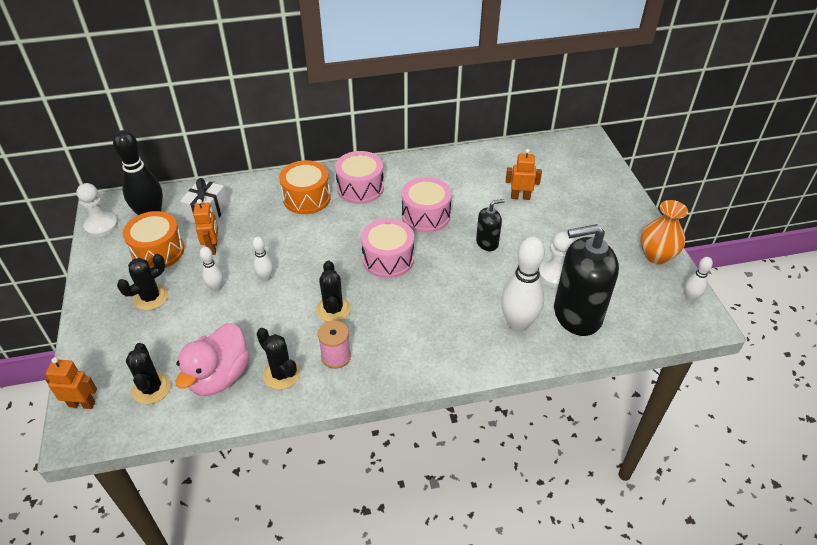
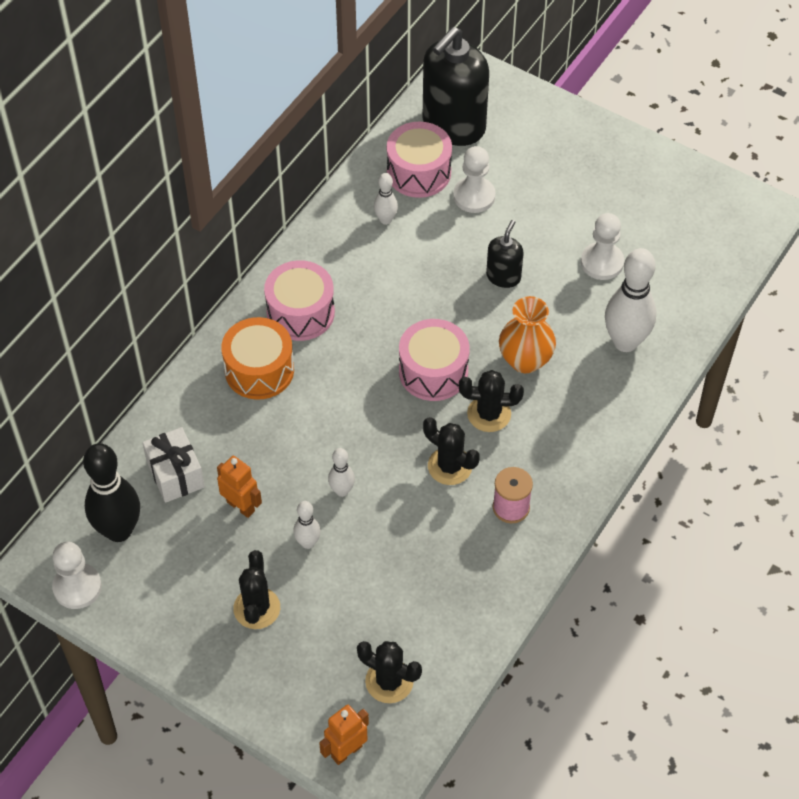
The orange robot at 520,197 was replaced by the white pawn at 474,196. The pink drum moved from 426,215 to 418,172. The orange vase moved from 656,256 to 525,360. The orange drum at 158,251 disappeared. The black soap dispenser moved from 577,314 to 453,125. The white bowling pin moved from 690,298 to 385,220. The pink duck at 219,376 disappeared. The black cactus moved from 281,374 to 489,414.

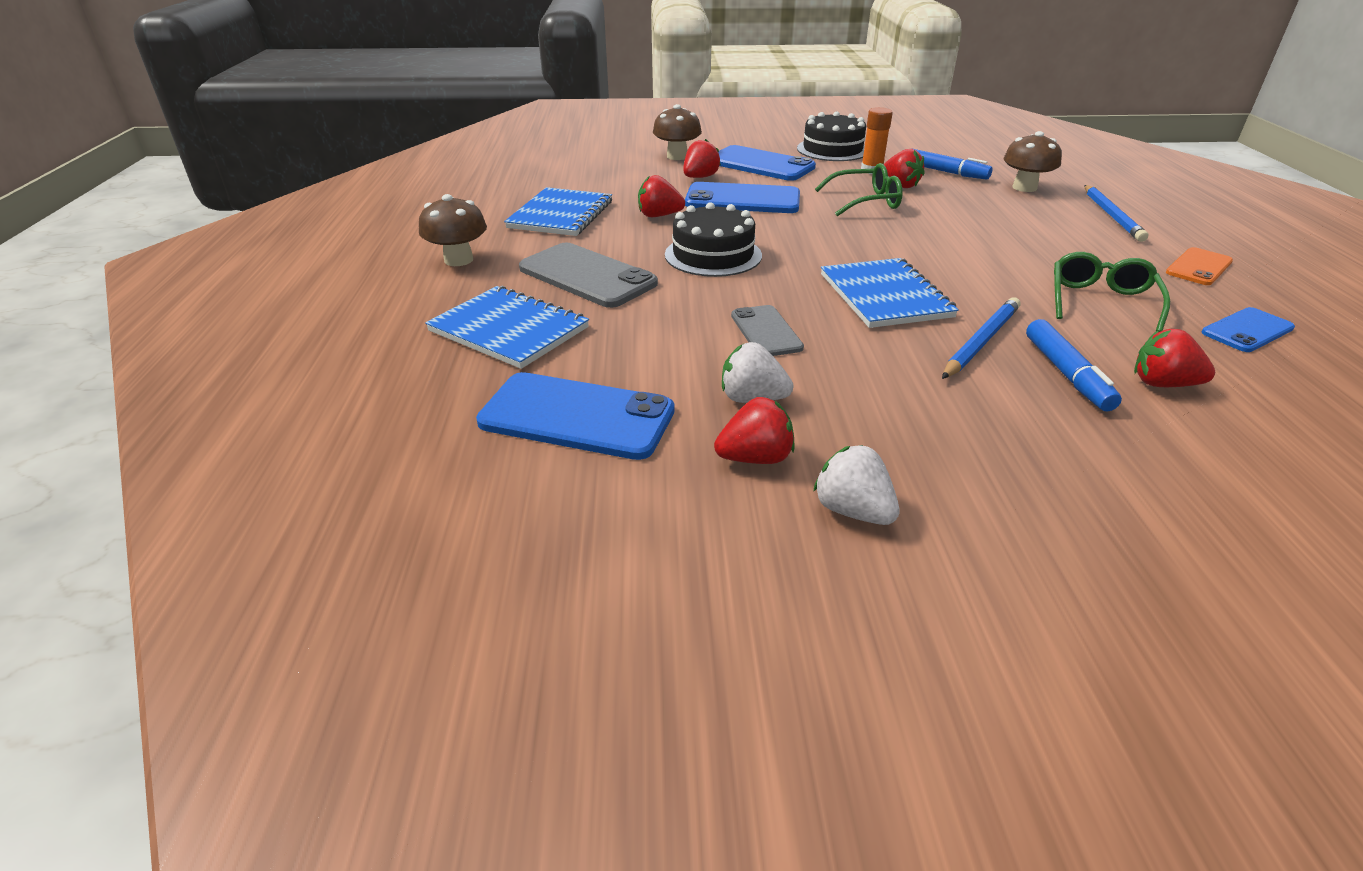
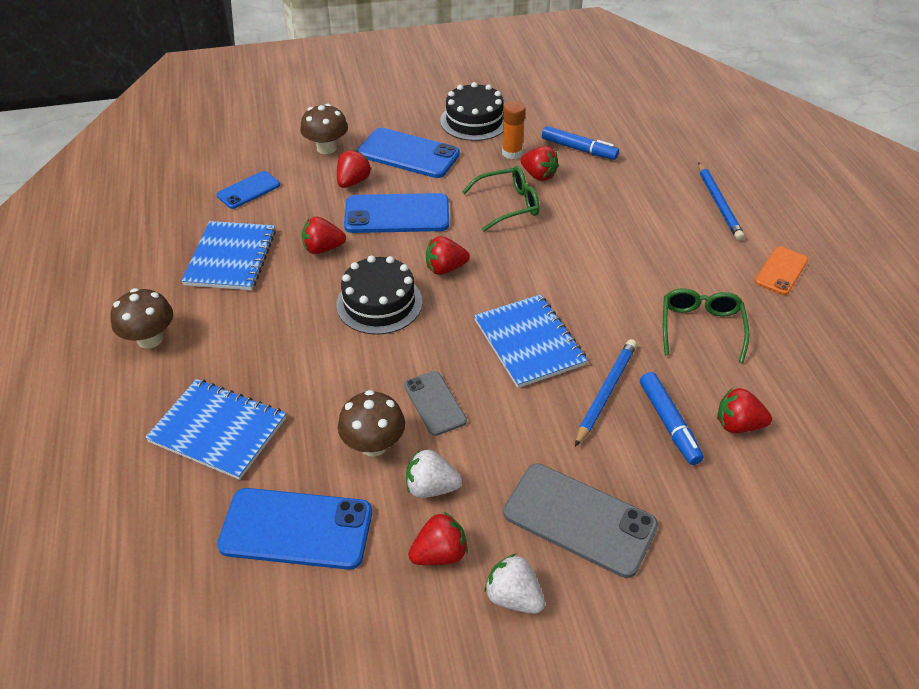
The brown mushroom moved from 1024,188 to 374,444. The grey phone moved from 587,276 to 579,519. The blue phone moved from 1247,330 to 248,190. The red strawberry at 445,268 appeared.

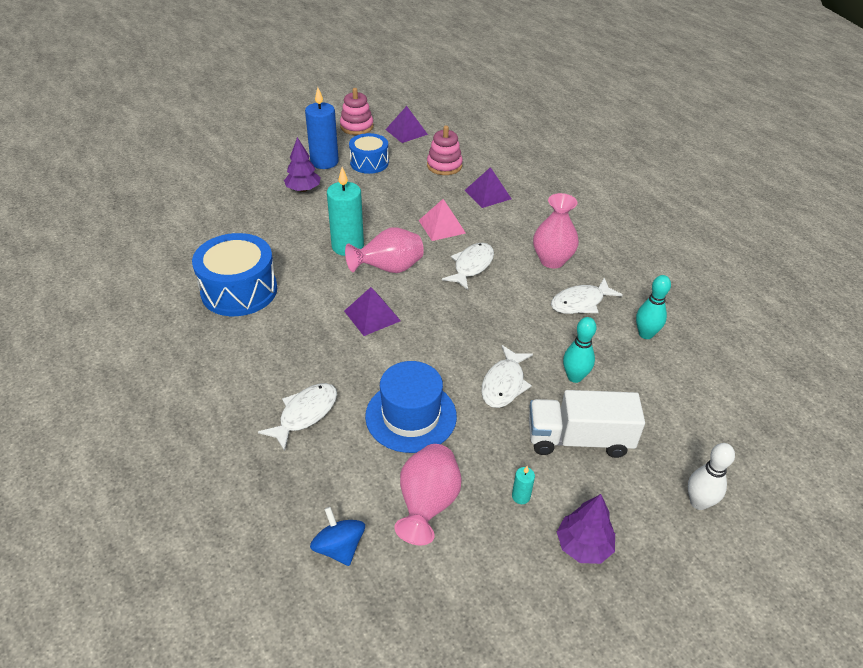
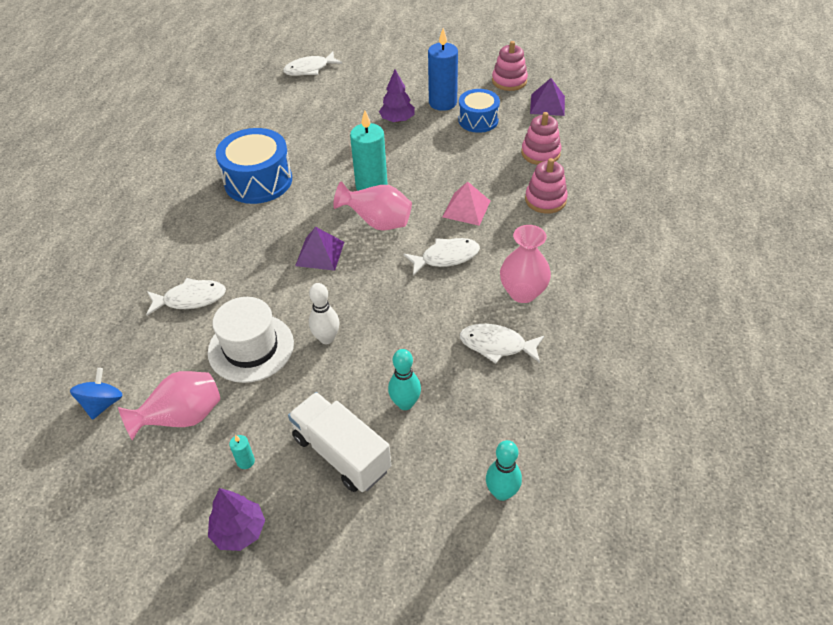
The purple pyramid at 488,194 was replaced by the pink stacking toy at 545,200. The turquoise bowling pin moved from 645,334 to 501,492. The white fish moved from 504,384 to 309,69. The blue hat at 411,416 became the white hat at 251,348. The white bowling pin moved from 698,502 to 326,338.

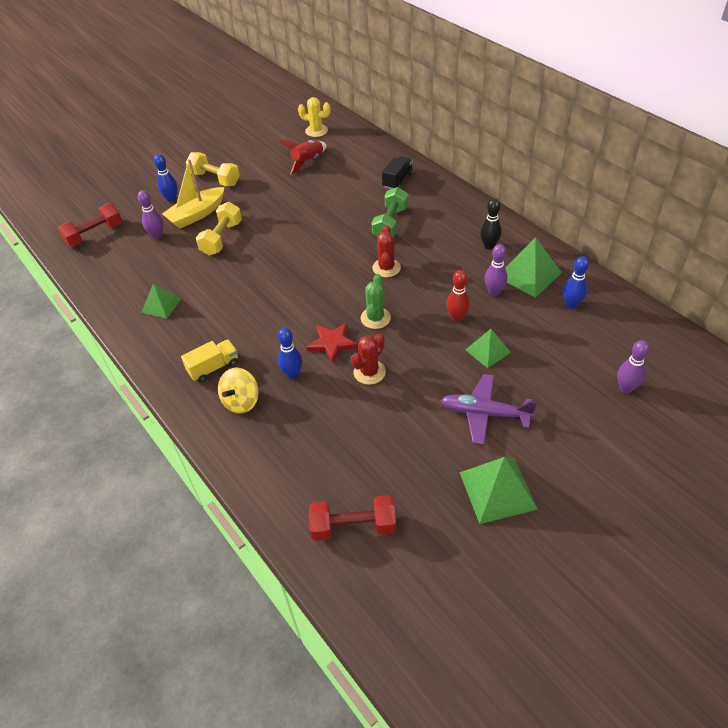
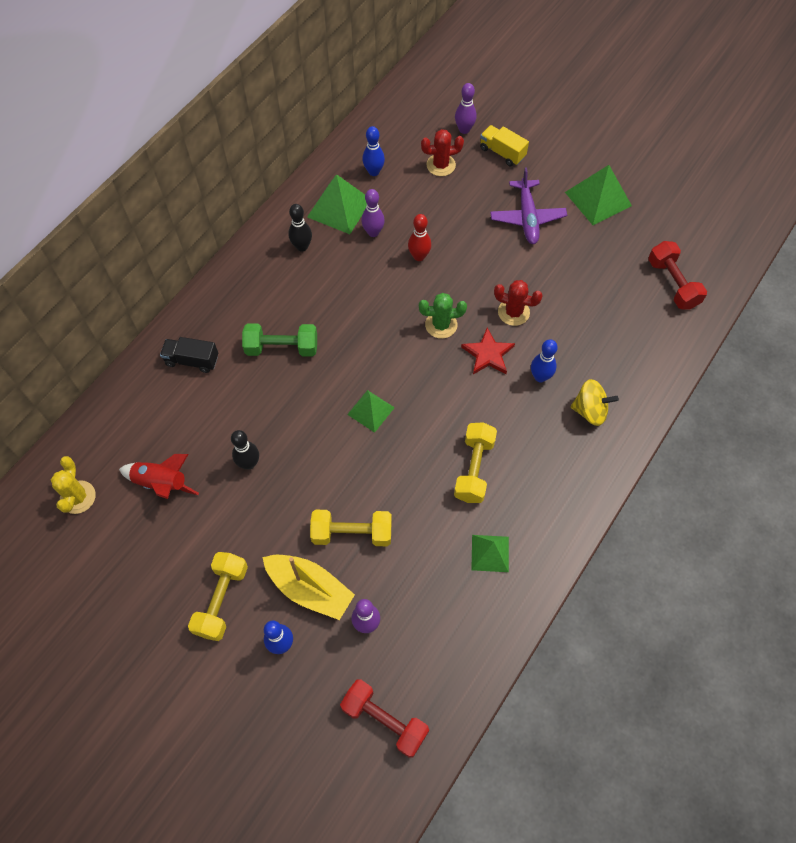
The red cactus moved from 386,268 to 441,165. The green pyramid moved from 487,351 to 371,411. The yellow truck moved from 214,368 to 502,153. The yellow dumbbell at 474,469 appeared. The black bowling pin at 249,463 appeared.

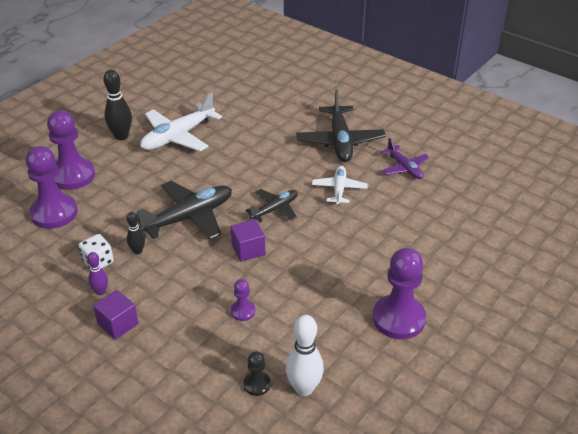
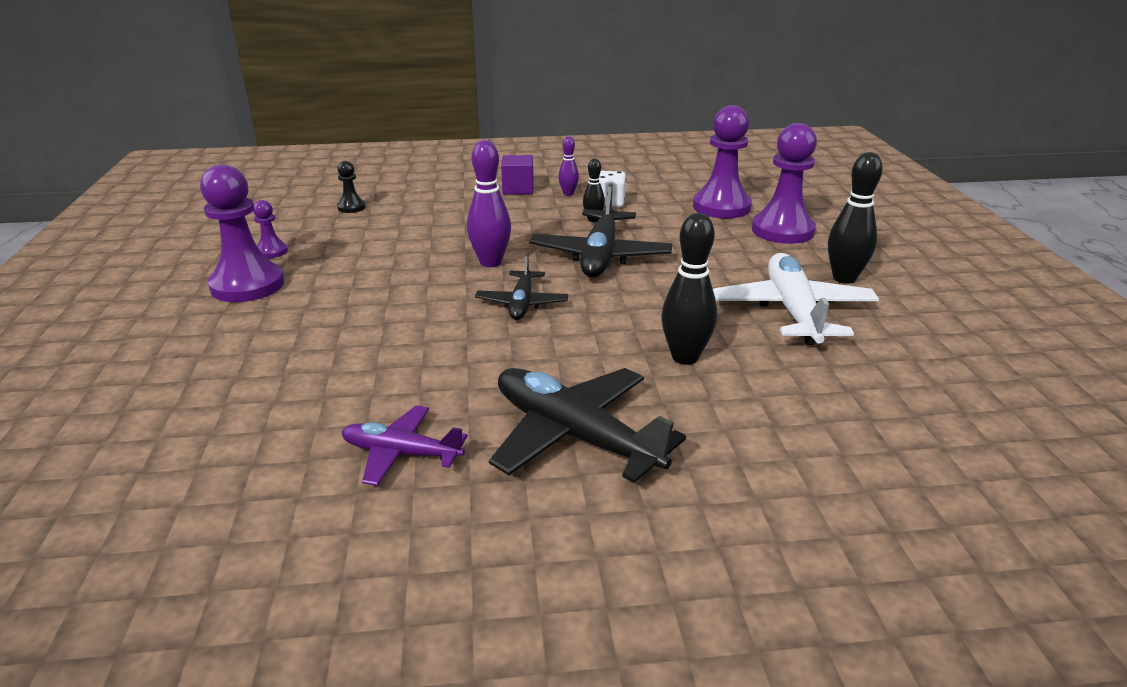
The white plane at 339,189 disappeared. The purple cube at 248,250 was replaced by the purple bowling pin at 490,262. The purple pawn moved from 243,311 to 271,251. The white bowling pin at 304,388 disappeared. The black bowling pin at 685,357 appeared.

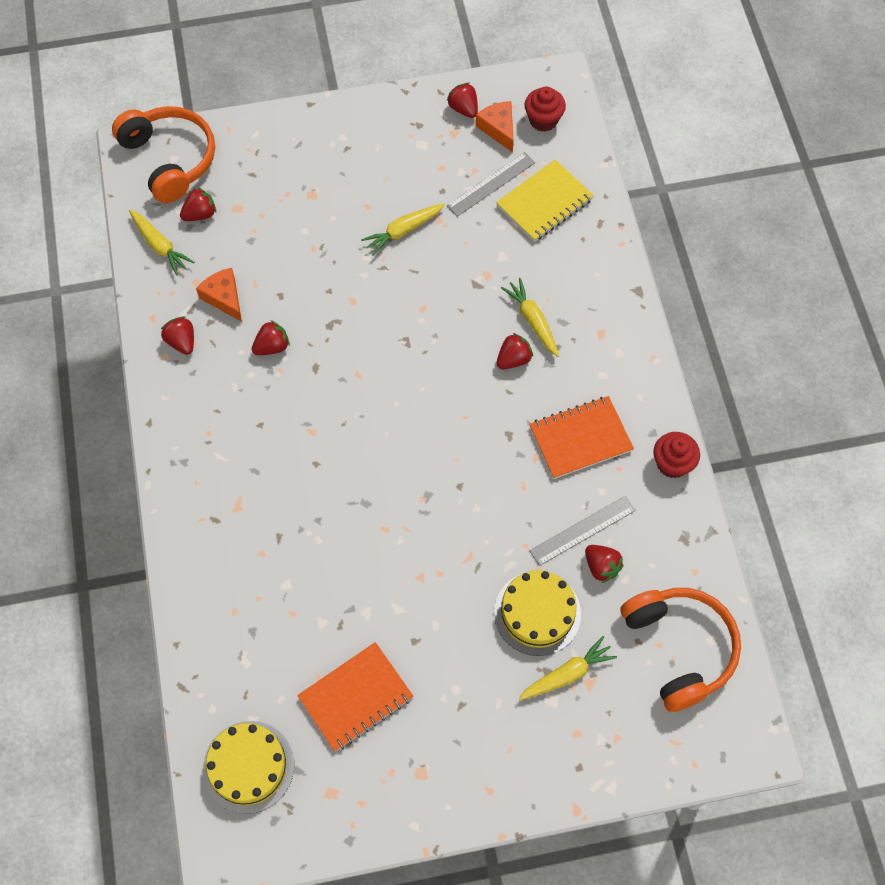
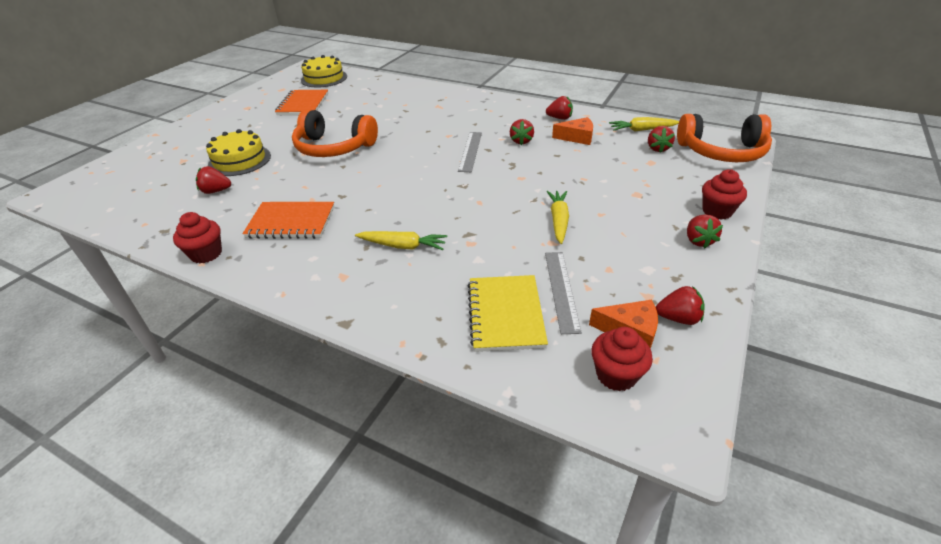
The red strawberry moved from 513,359 to 698,241. The orange notebook at 580,438 turned 75 degrees clockwise. The grey ruler moved from 582,530 to 470,151. The orange headphones moved from 679,648 to 334,148. The yellow carrot at 567,674 disappeared. The red cupcake at 717,211 appeared.

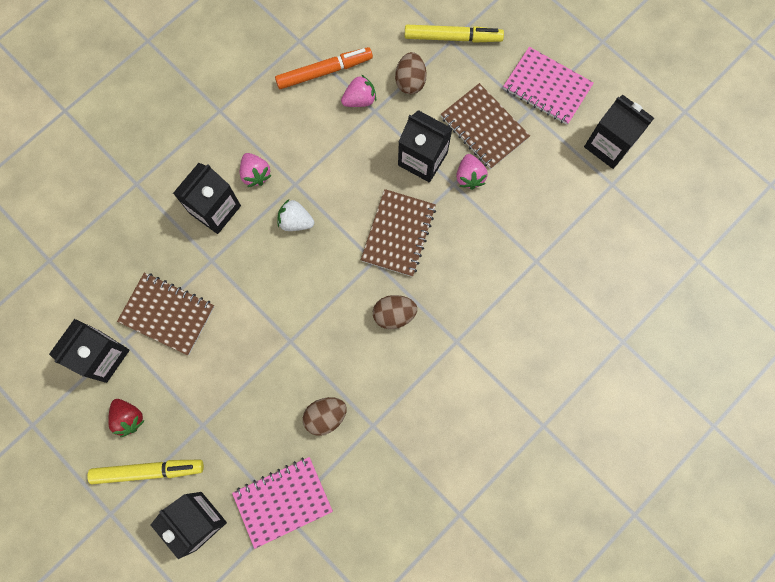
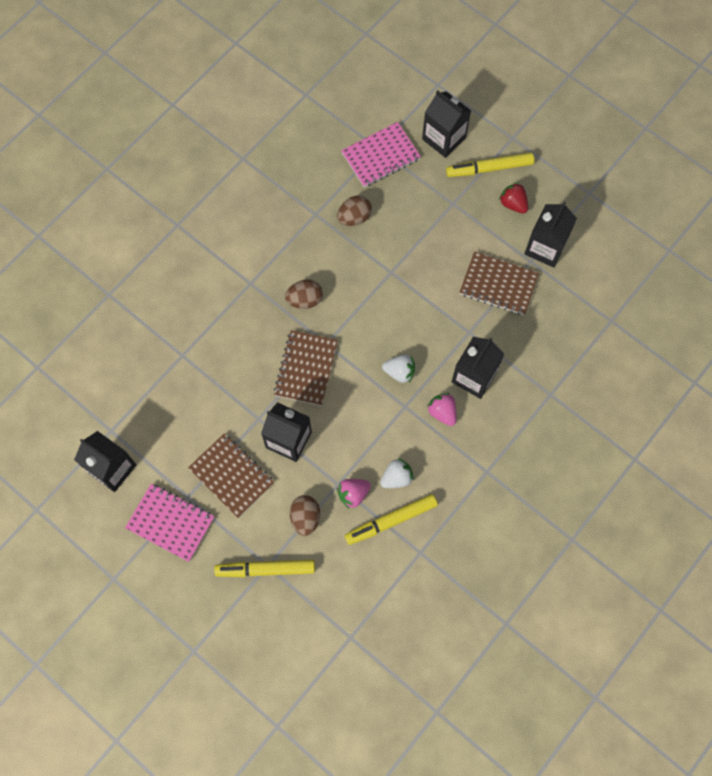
The orange marker at 324,71 became the yellow marker at 391,521. The pink strawberry at 469,177 disappeared. The white strawberry at 396,478 appeared.

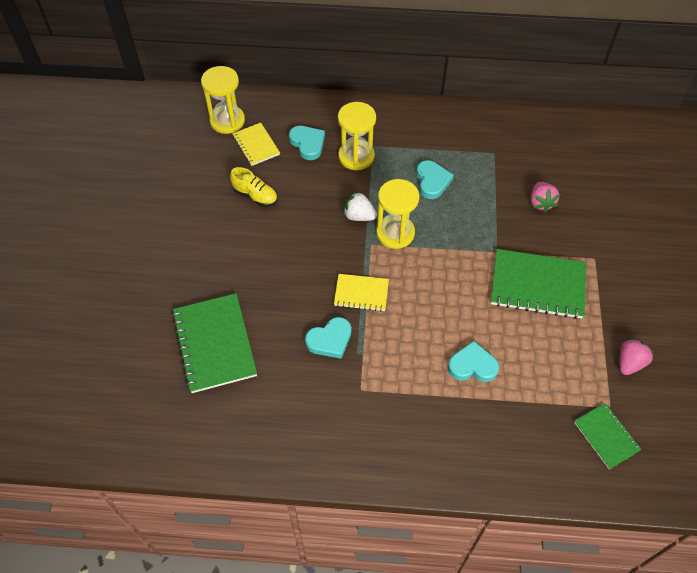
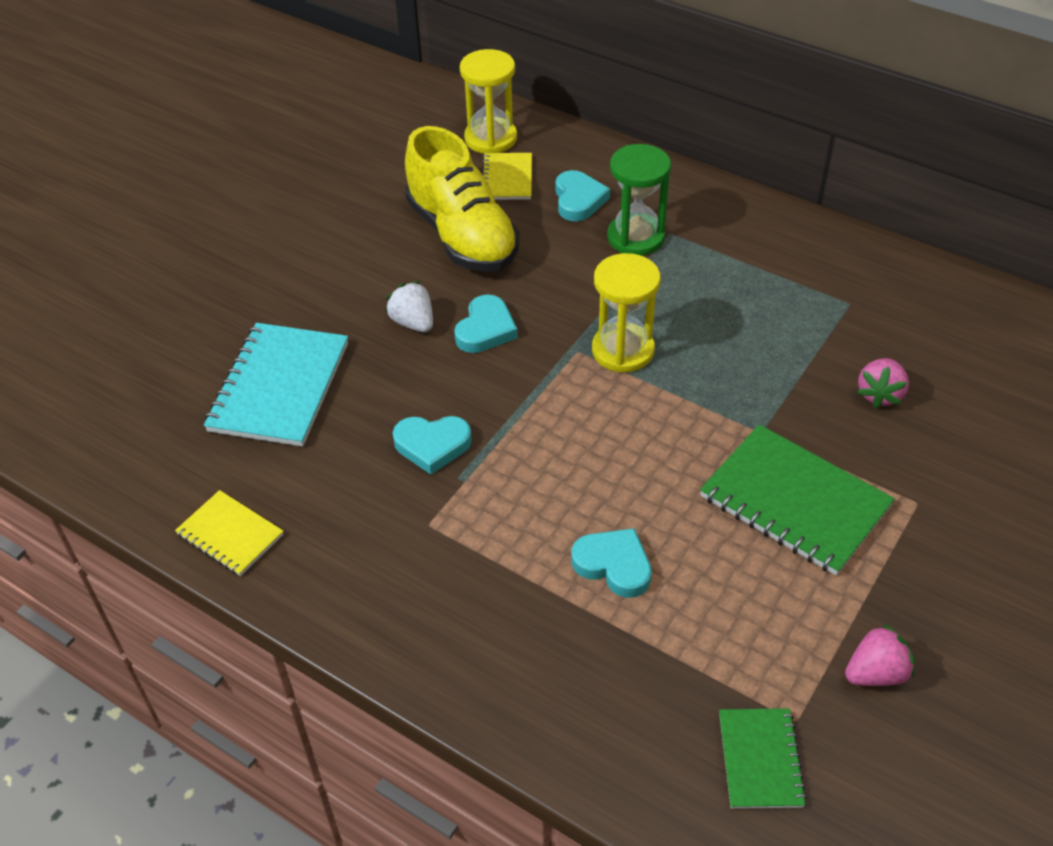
The yellow hourglass at 356,156 became the green hourglass at 635,237. The turquoise heart moved from 432,181 to 485,329. The yellow shoe at 255,195 changed to 2.10 times the size. The white strawberry moved from 359,216 to 413,323. The yellow notebook moved from 361,293 to 230,535. The green notebook at 215,344 became the turquoise notebook at 279,387.

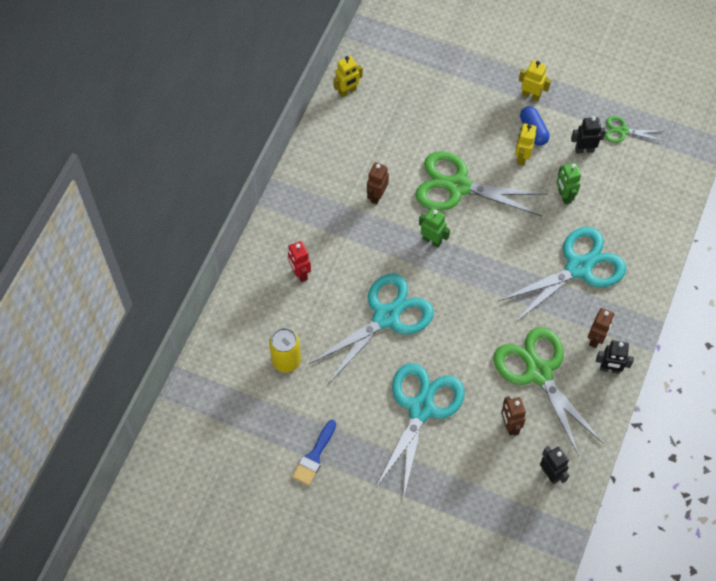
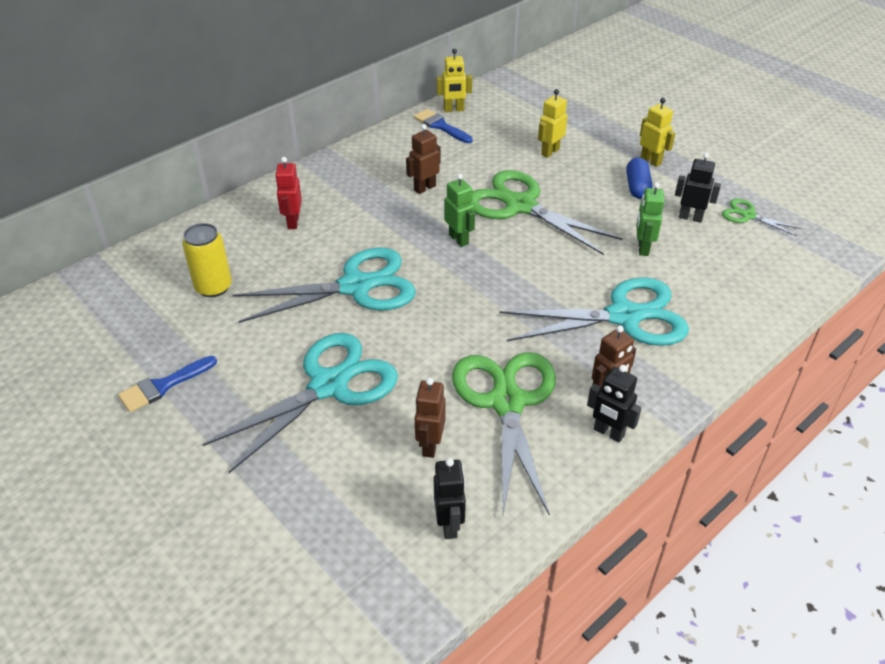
The yellow robot moved from 522,157 to 550,152. The blue brush at 440,126 appeared.

